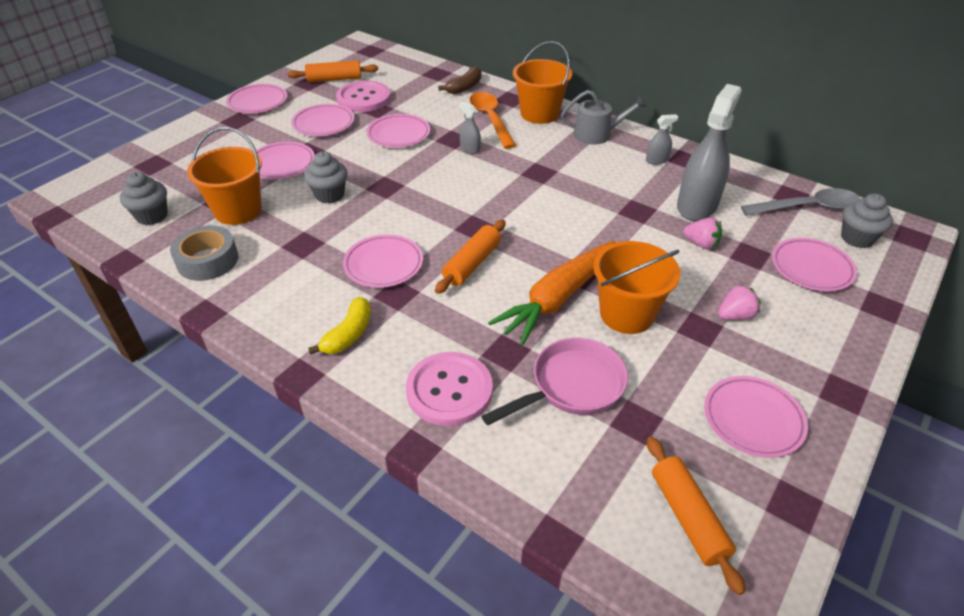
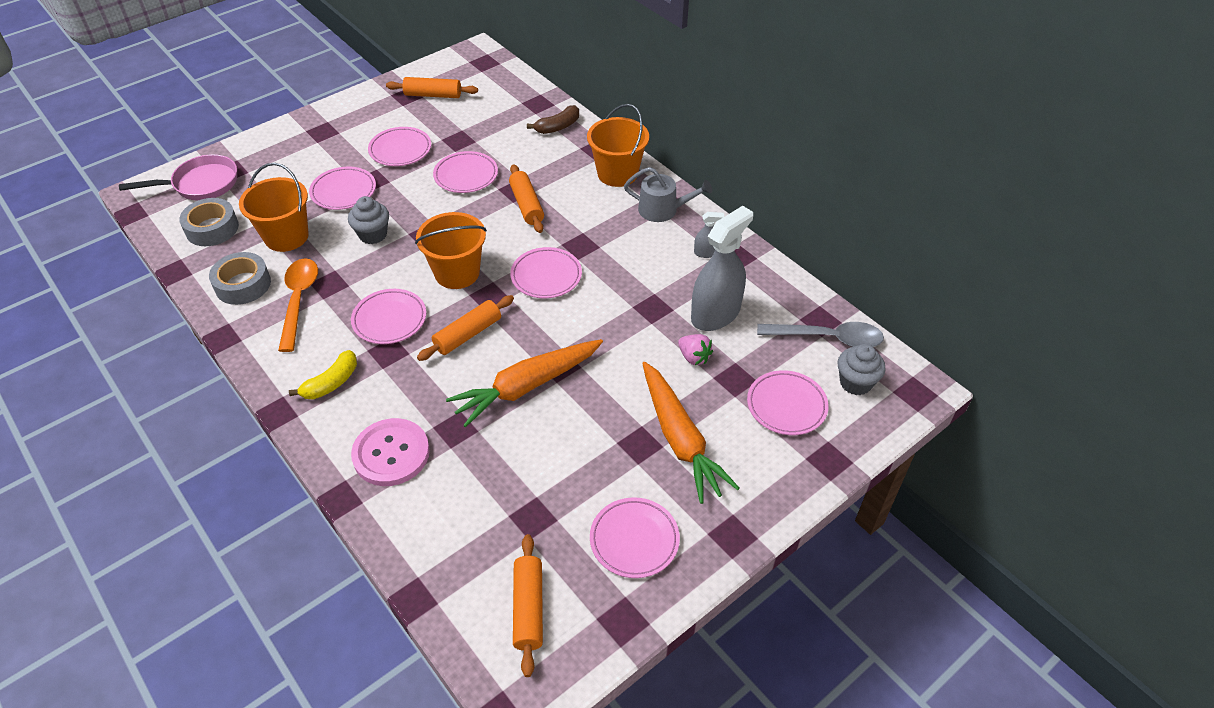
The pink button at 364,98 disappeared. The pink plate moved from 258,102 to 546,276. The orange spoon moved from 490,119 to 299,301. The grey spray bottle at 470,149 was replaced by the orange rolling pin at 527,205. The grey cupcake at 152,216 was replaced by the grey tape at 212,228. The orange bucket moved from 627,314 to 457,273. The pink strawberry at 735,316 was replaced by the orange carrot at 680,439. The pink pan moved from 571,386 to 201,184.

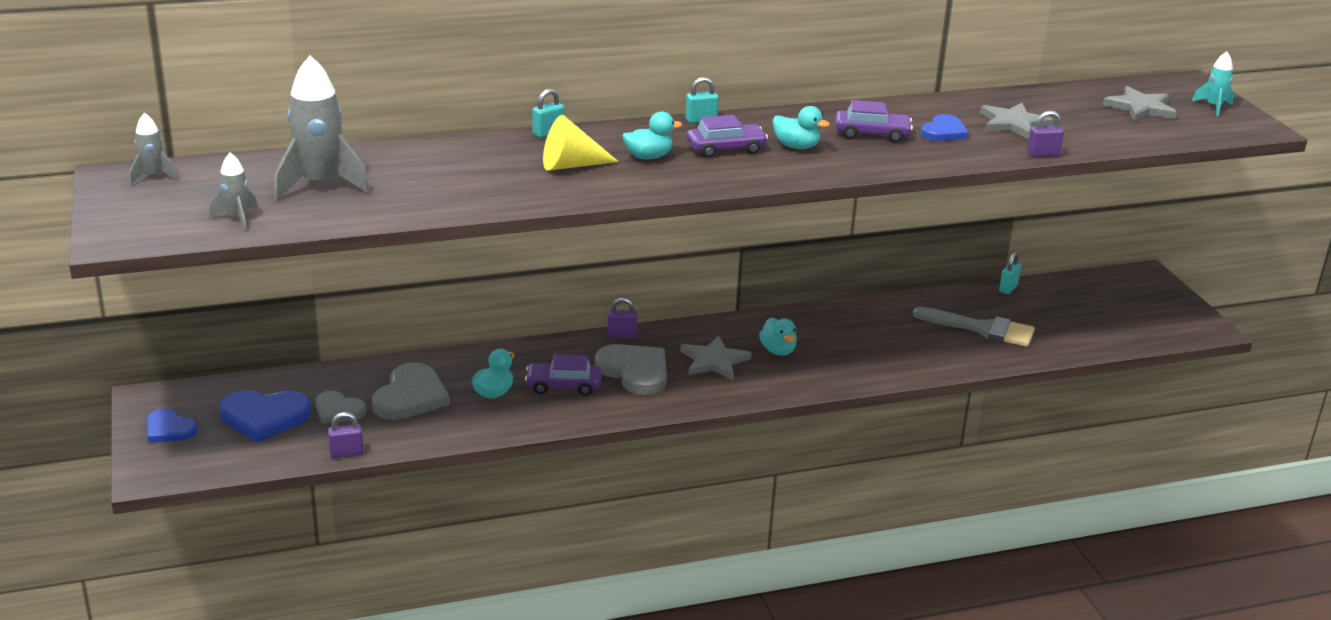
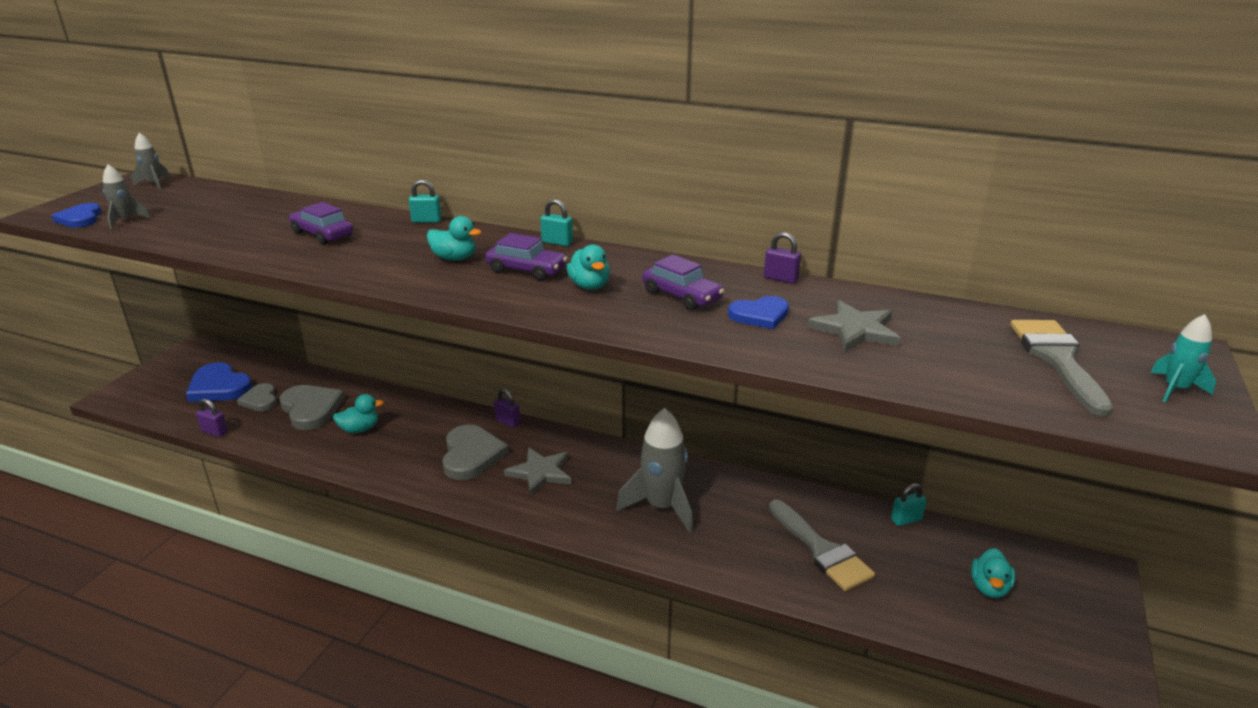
The grey rocket moved from 320,184 to 661,506. The grey star at 1140,108 was replaced by the grey brush at 1057,359. The purple padlock moved from 1042,154 to 780,279. The yellow cone at 571,165 disappeared. The turquoise duck moved from 778,351 to 989,587. The purple car moved from 563,386 to 322,234. The grey heart at 410,397 turned 90 degrees counterclockwise. The blue heart moved from 169,429 to 80,218.

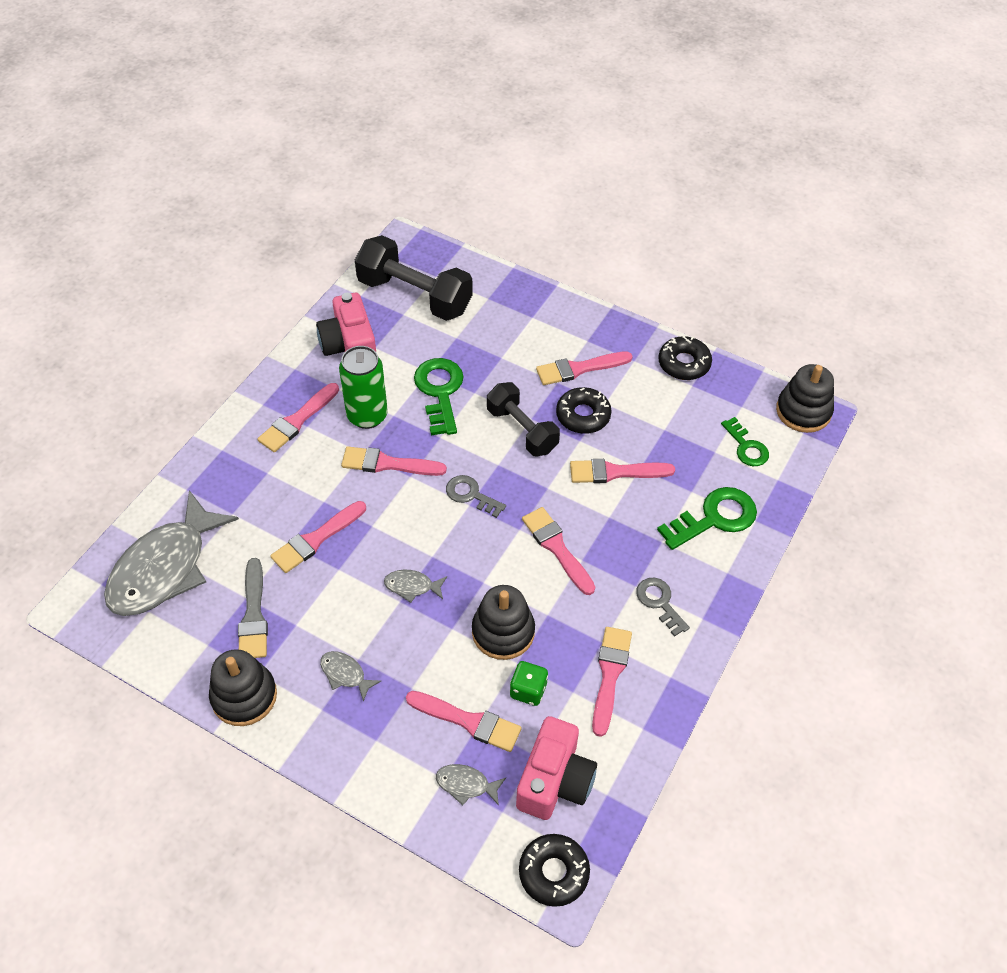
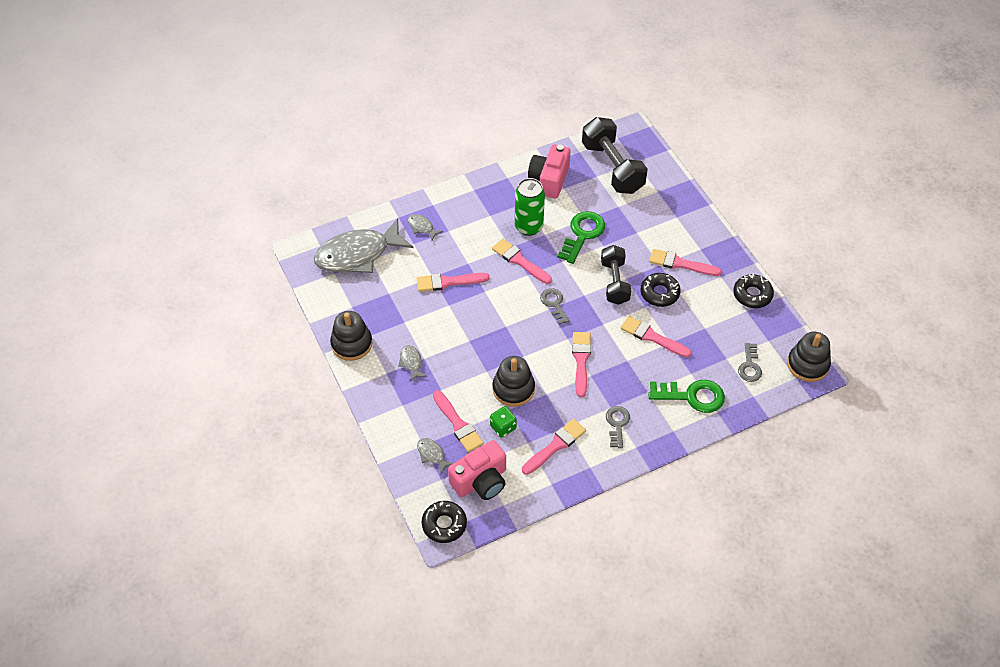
The pink brush at 297,420 disappeared. The green key at 746,447 became the grey key at 749,366. The grey brush at 254,615 disappeared. The grey fish moved from 412,586 to 422,227.

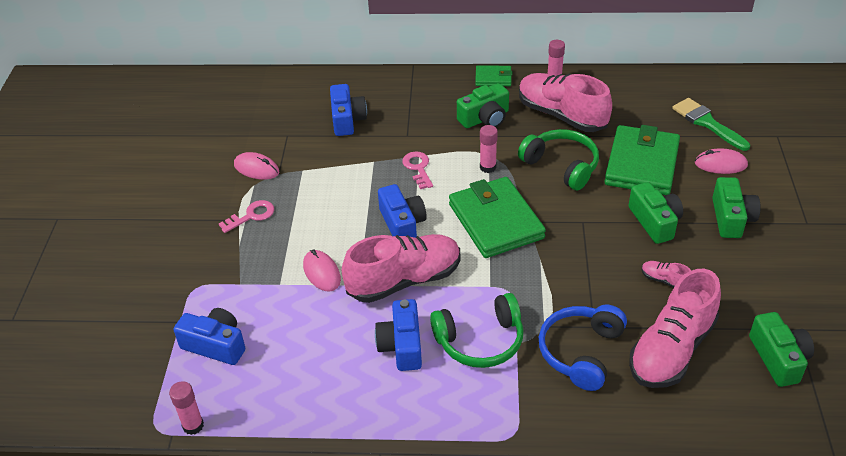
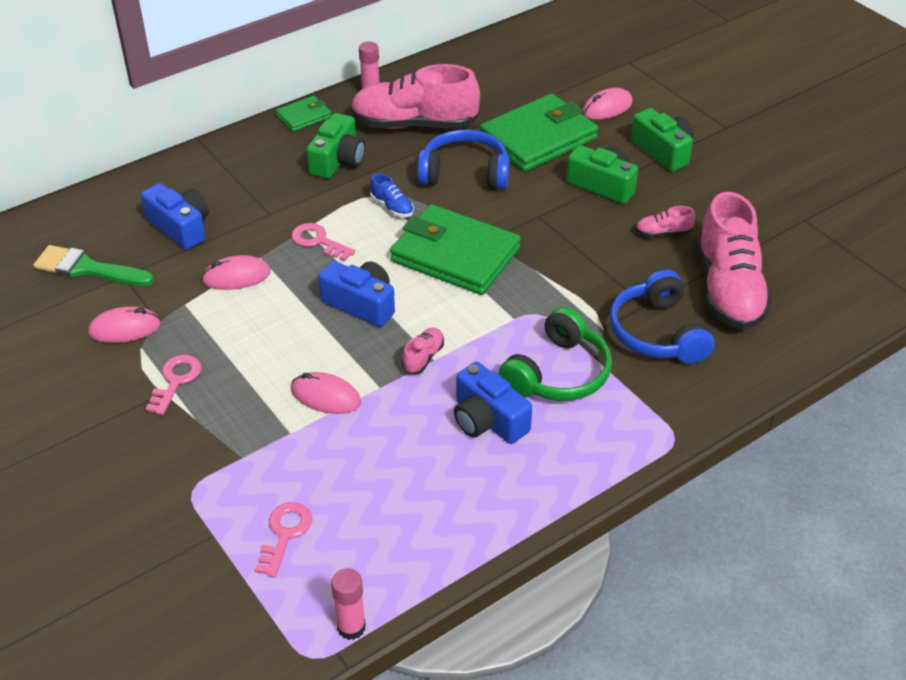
The green brush moved from 707,123 to 87,268. The pink glue stick at 488,167 was replaced by the blue shoe at 392,207. The green wallet at 641,164 turned 75 degrees clockwise. The green headphones at 561,166 became the blue headphones at 465,173. The pink shoe at 404,280 changed to 0.41 times the size. The blue camera at 215,345 was replaced by the pink key at 285,534. The green camera at 778,358 disappeared. The pink mouse at 236,277 appeared.

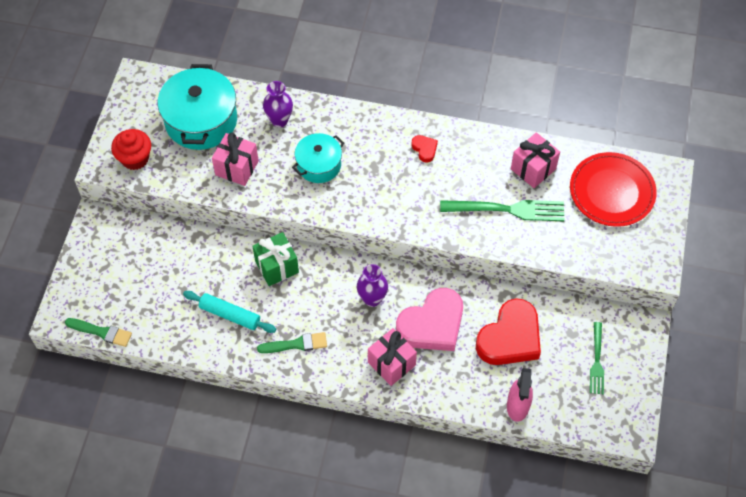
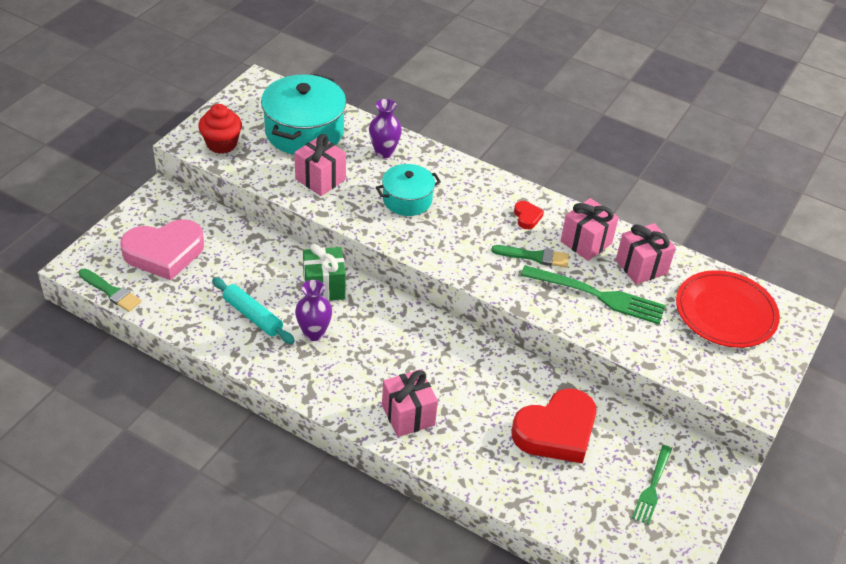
The purple vase moved from 372,299 to 314,333. The pink heart moved from 432,324 to 164,253. The green brush moved from 296,344 to 534,256. The pink spray bottle at 517,406 disappeared. The pink gift at 586,242 appeared.

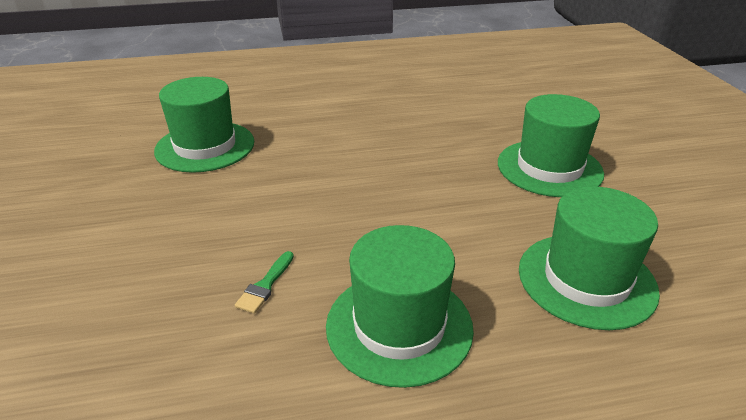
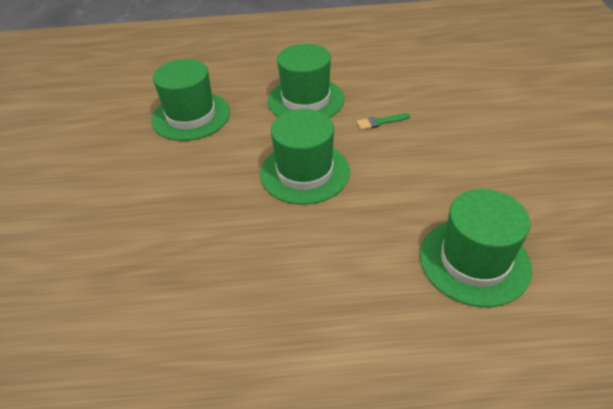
The green hat moved from 549,168 to 304,172. The green brush at 265,285 turned 135 degrees counterclockwise.

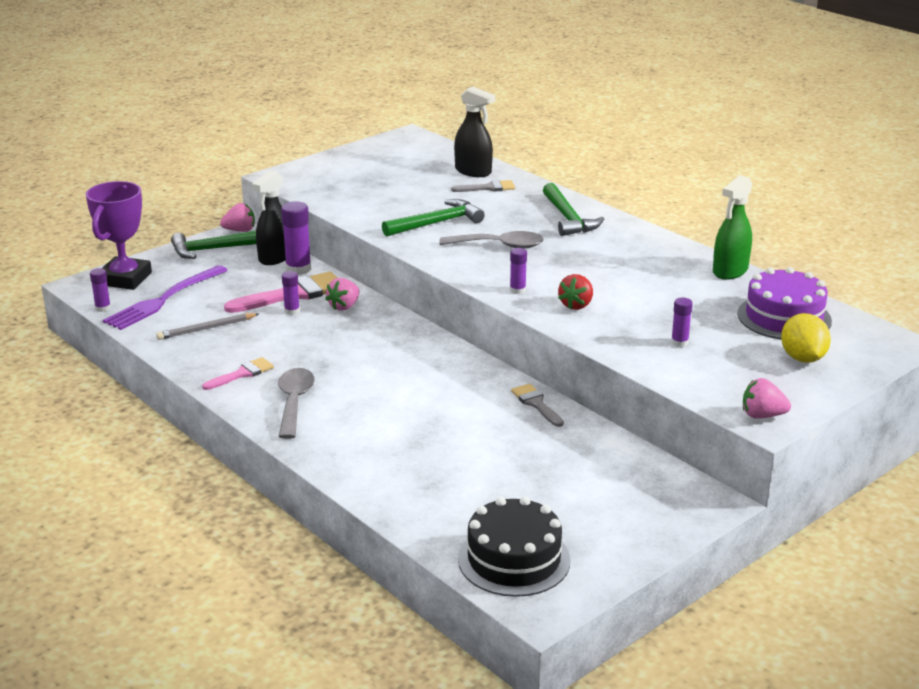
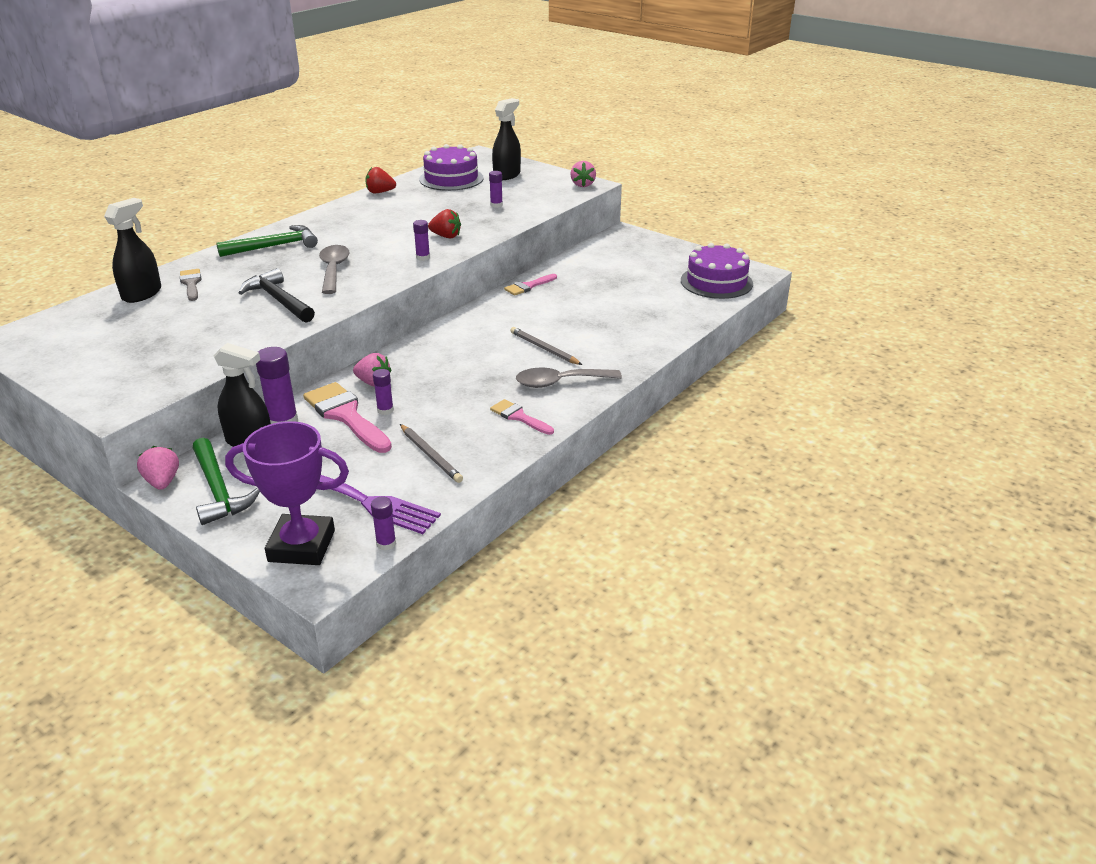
The green spray bottle at 730,271 was replaced by the red strawberry at 380,192. The green hammer at 436,223 became the black hammer at 279,300. The yellow lemon at 802,358 was replaced by the black spray bottle at 507,175. The grey brush at 536,404 became the pink brush at 528,286. The black cake at 514,559 became the purple cake at 716,282. The grey pencil at 544,349 appeared.

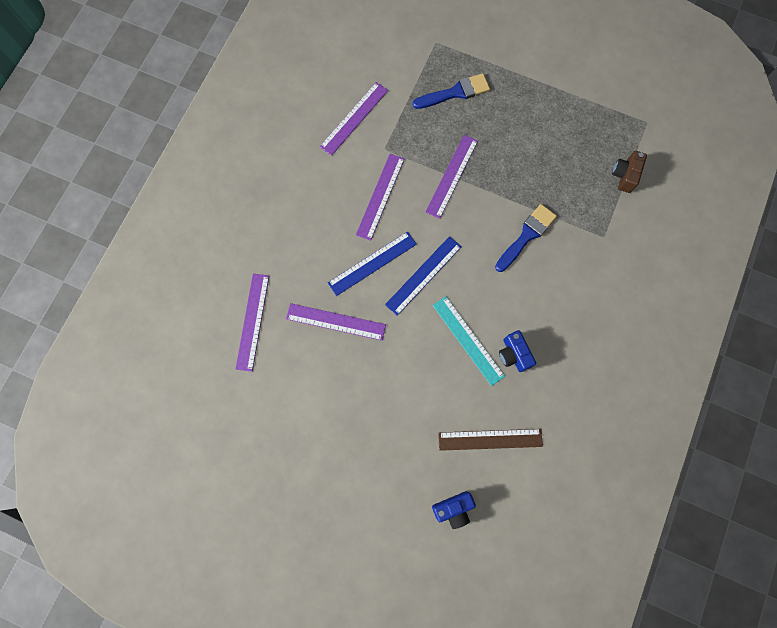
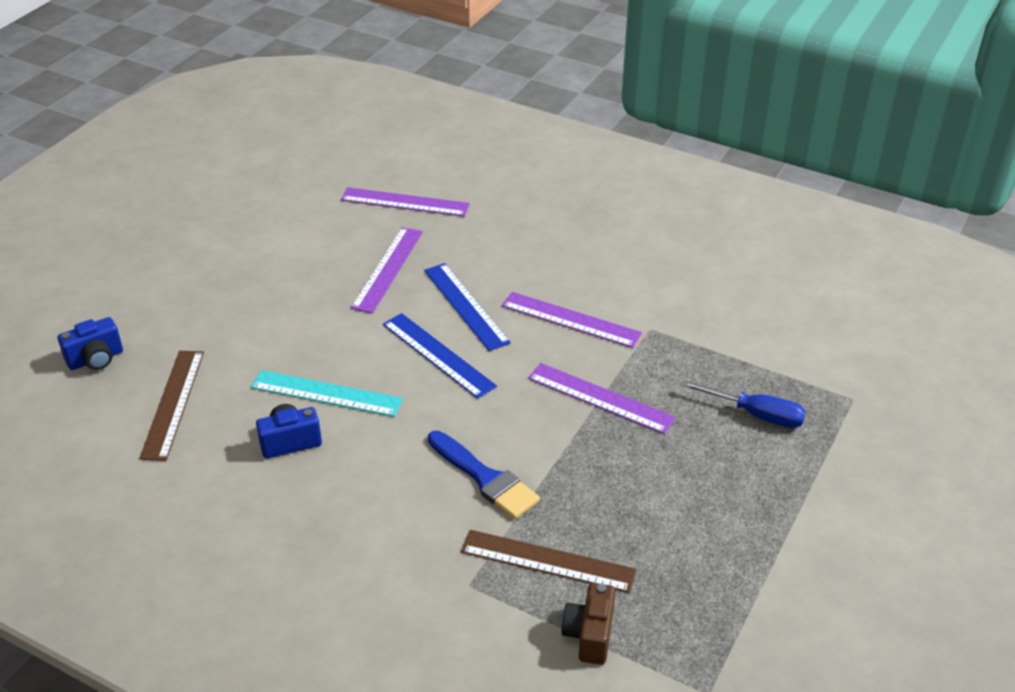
The blue brush at 455,92 was replaced by the blue screwdriver at 756,414. The purple ruler at 354,118 disappeared. The brown camera at 624,176 turned 105 degrees counterclockwise. The turquoise ruler at 468,340 turned 45 degrees clockwise. The blue camera at 453,508 turned 105 degrees counterclockwise. The brown ruler at 548,561 appeared.

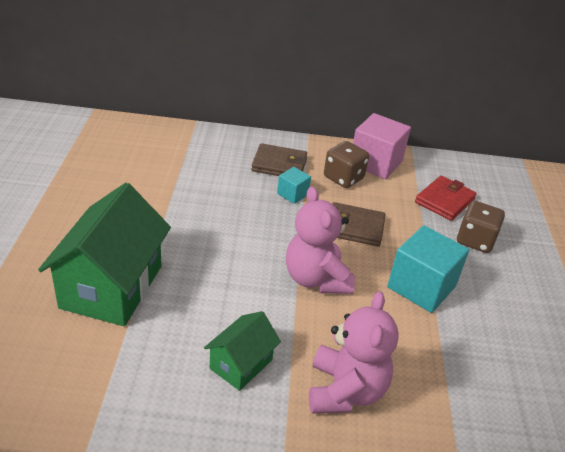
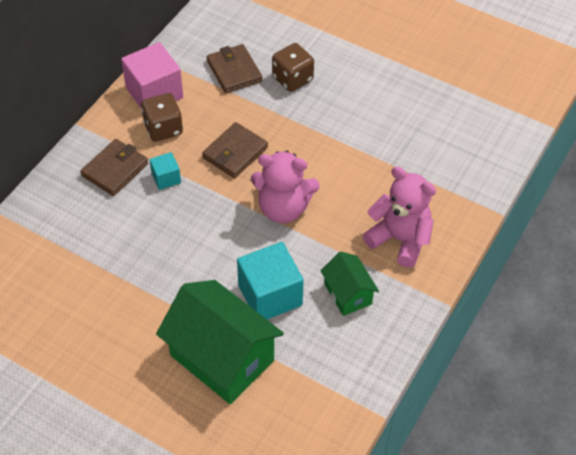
The red wallet at 444,201 became the brown wallet at 234,71. The turquoise cube moved from 421,287 to 270,295.

